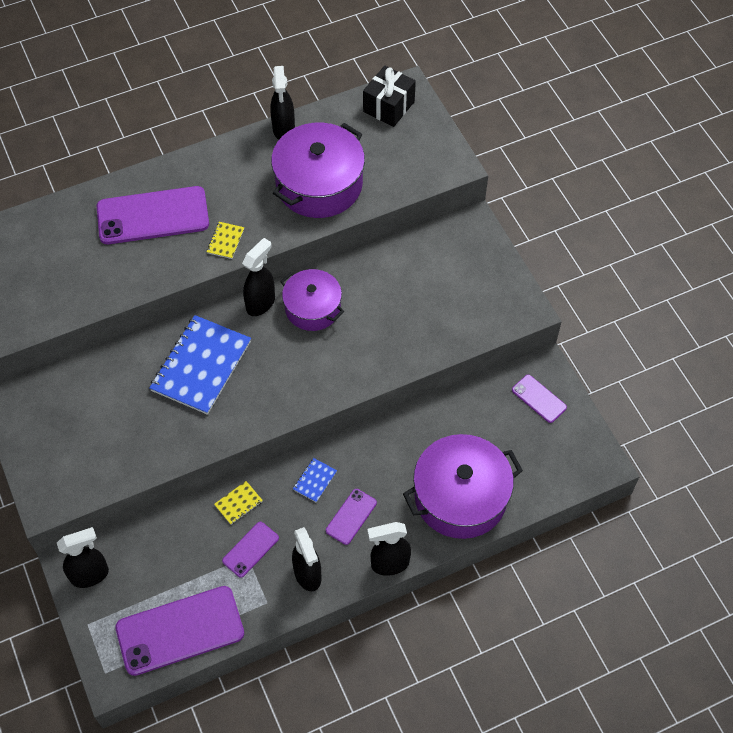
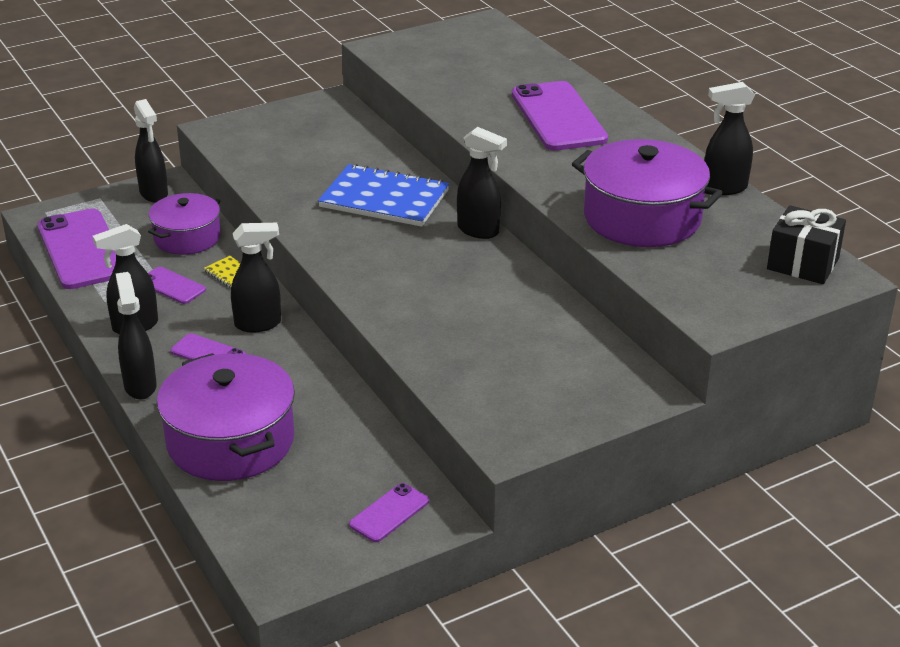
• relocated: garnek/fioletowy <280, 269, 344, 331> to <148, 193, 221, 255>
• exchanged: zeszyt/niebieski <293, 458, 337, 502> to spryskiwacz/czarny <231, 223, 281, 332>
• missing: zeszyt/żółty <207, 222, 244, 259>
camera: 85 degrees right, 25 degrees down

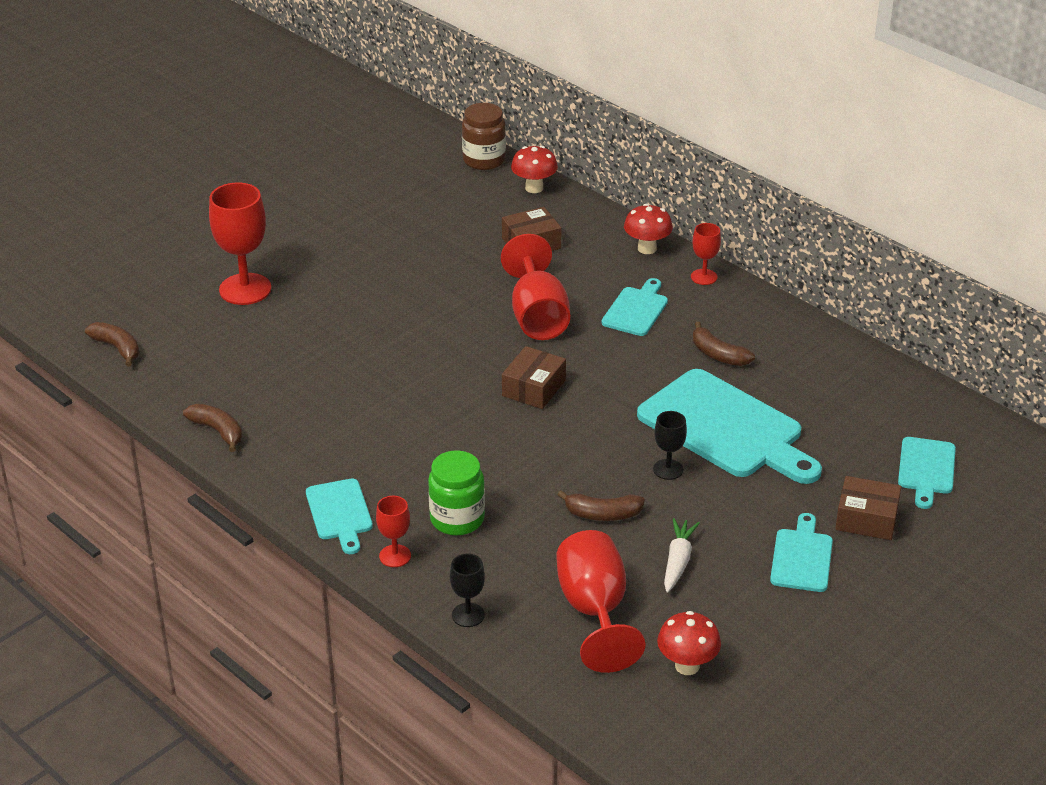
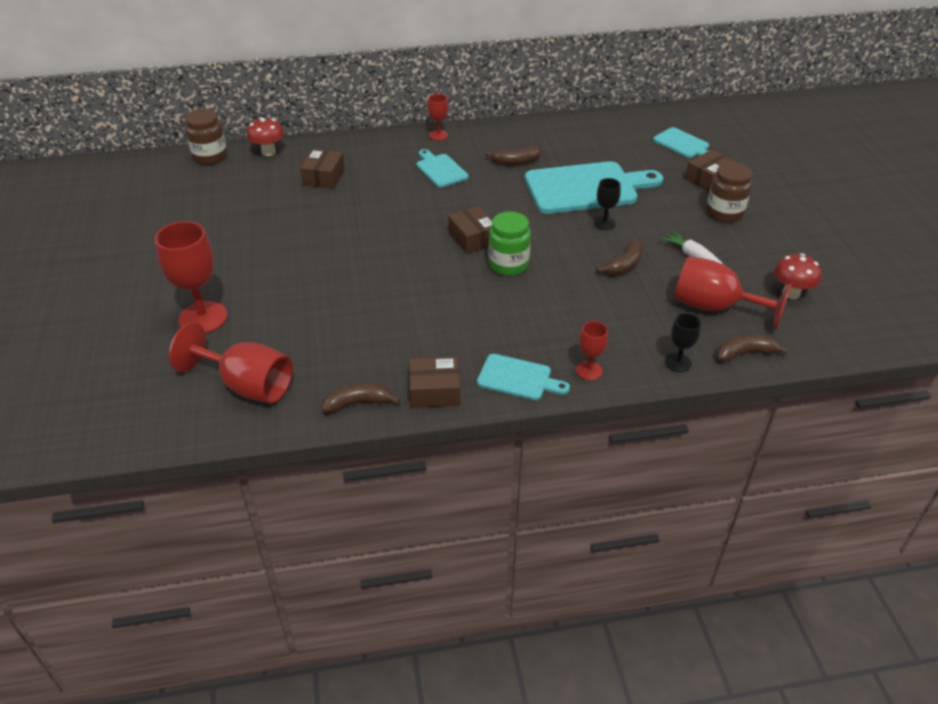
• relocated: kielich/czerwony <501, 234, 570, 340> to <169, 322, 293, 404>
• appeared: pudełko/brązowy <409, 357, 460, 408>
• relocated: słoik/zielony <428, 450, 485, 535> to <488, 212, 531, 276>
• exchanged: deska do krojenia/turkusowy <770, 513, 833, 592> to słoik/brązowy <706, 162, 752, 223>
• relocated: banan/brązowy <85, 322, 139, 367> to <716, 335, 789, 362>
• missing: grzyb/czerwony <624, 204, 673, 254>
camera: 55 degrees left, 5 degrees up

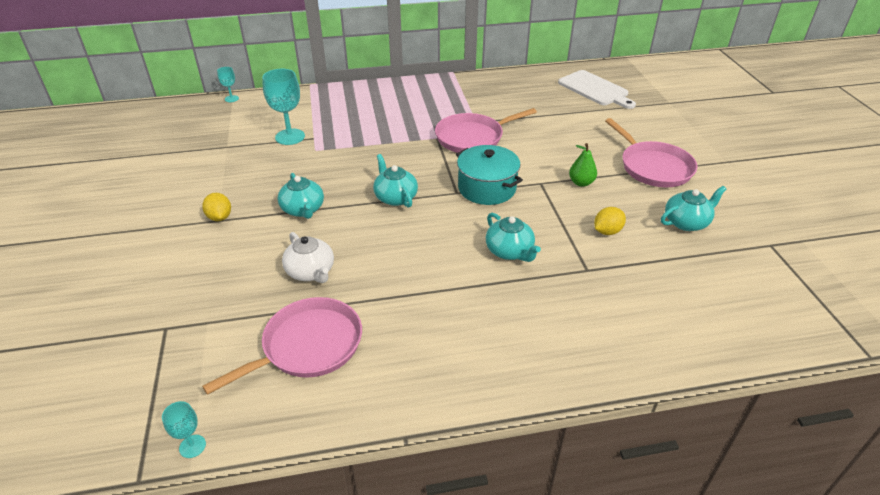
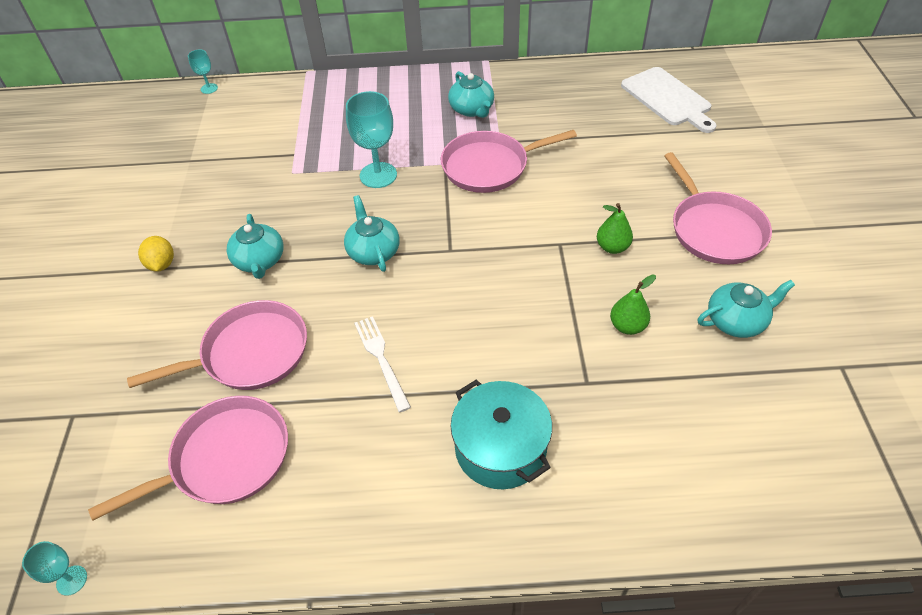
• exchanged: imbryk/biały <282, 232, 334, 283> to patelnia/różowy <127, 300, 307, 390>
• relocated: kielich/turkusowy <262, 69, 305, 145> to <346, 91, 397, 188>
• appeared: widelec/biały <354, 316, 411, 412>
• relocated: imbryk/turkusowy <486, 213, 541, 262> to <448, 71, 494, 118>
• relocated: garnek/turkusowy <456, 145, 523, 205> to <451, 380, 552, 489>
• exchanged: cytryna/żółty <594, 207, 626, 235> to gruszka/zielony <610, 275, 656, 335>
camera: 10 degrees right, 10 degrees up

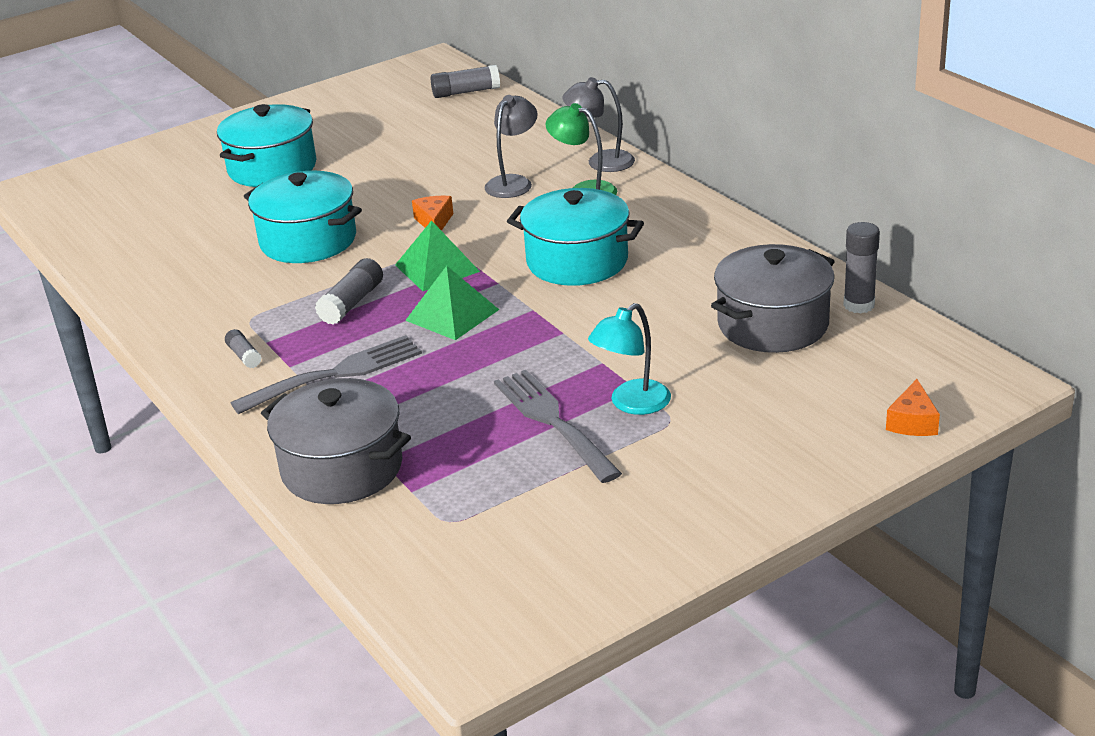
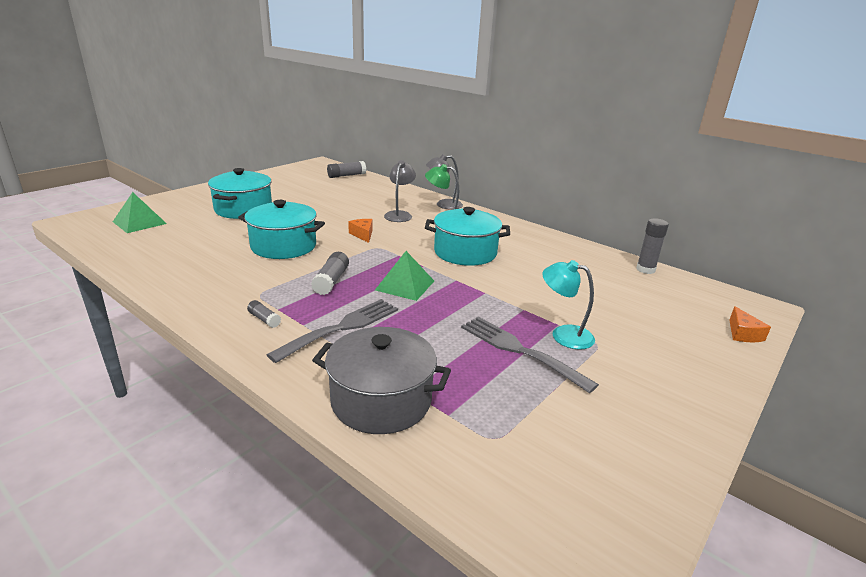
• relocated: piramida/zielony <395, 220, 480, 291> to <113, 192, 167, 233>
• spun: lampka/turkusowy <588, 303, 671, 415> = <542, 260, 595, 350> 90 degrees clockwise
• missing: garnek/szary <711, 244, 835, 353>
camera: 20 degrees left, 5 degrees down

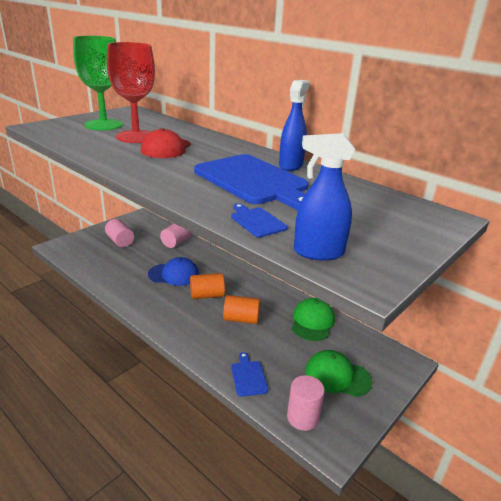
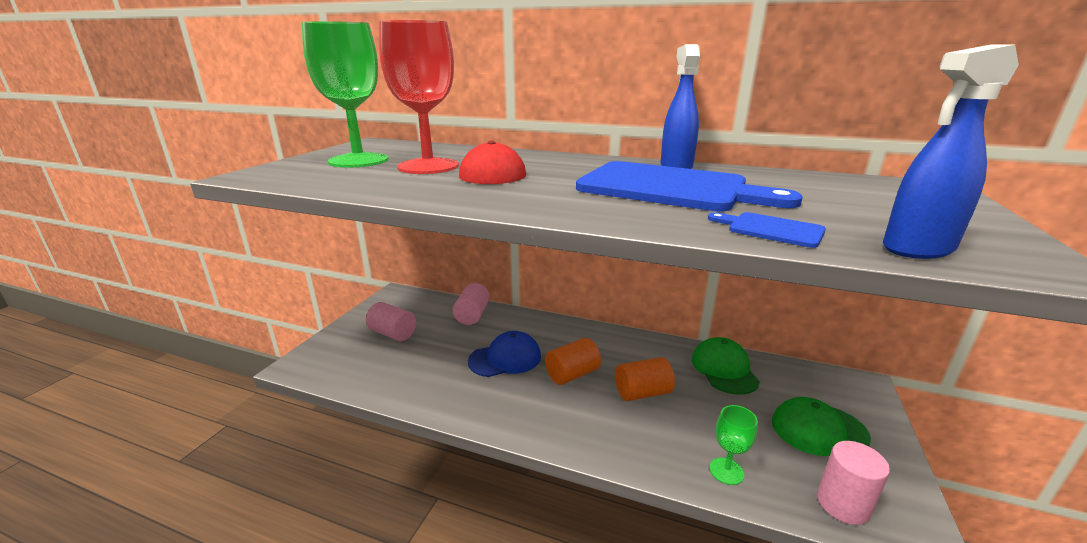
• exchanged: deska do krojenia/niebieski <231, 352, 268, 397> to kielich/zielony <710, 405, 758, 485>
camera: 20 degrees left, 5 degrees down

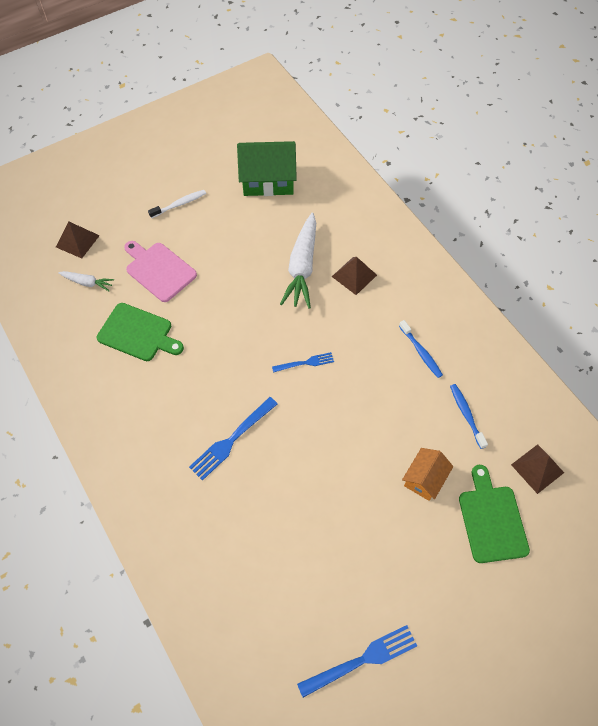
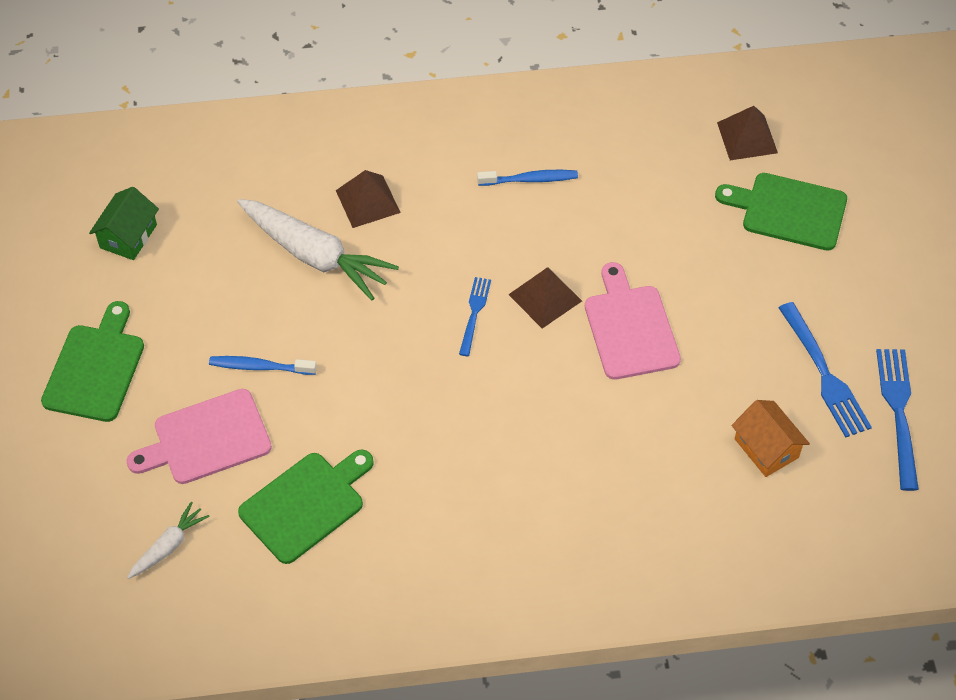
• exchanged: szczoteczka do zębów/biały <148, 190, 206, 218> to deska do krojenia/zielony <41, 301, 144, 422>
• size: domek/zielony <237, 141, 297, 196> = <89, 187, 159, 260> x0.58
• relocated: szczoteczka do zębów/niebieski <450, 384, 488, 449> to <209, 356, 317, 375>
• relocated: piramida/brązowy <56, 222, 100, 258> to <508, 268, 582, 328>
• appeared: deska do krojenia/różowy <585, 262, 681, 380>
• relocated: domek/pomarańczowy <402, 448, 453, 501> to <732, 400, 810, 477>
• relocated: widelec/niebieski <189, 397, 278, 481> to <778, 302, 872, 438>
camera: 65 degrees left, 5 degrees down

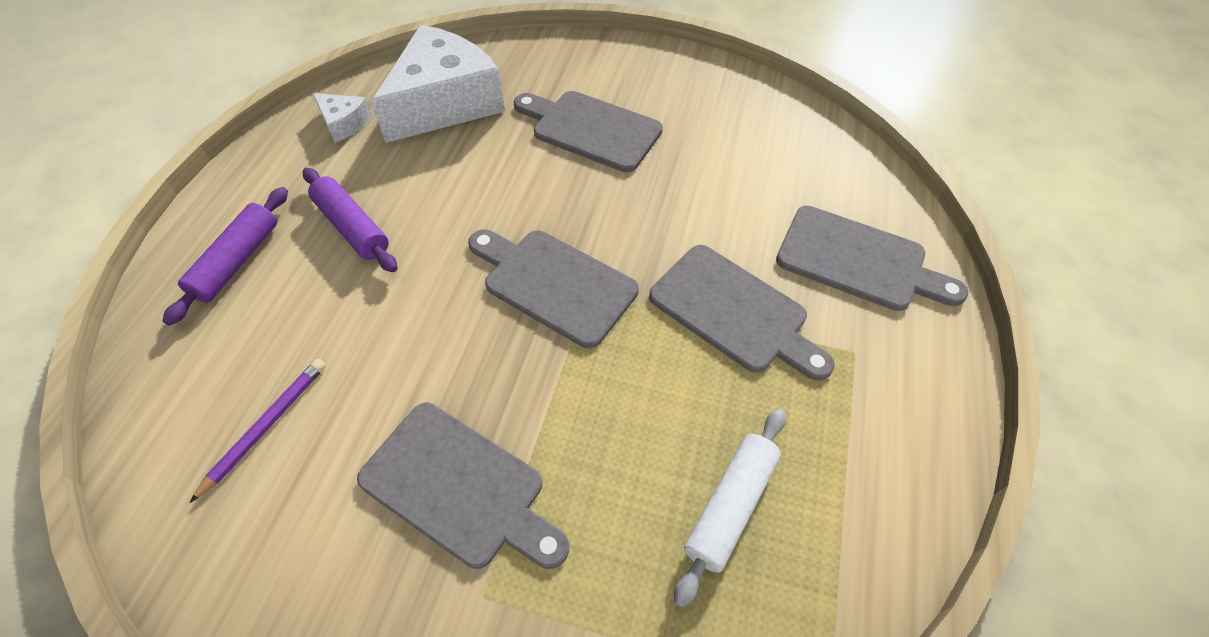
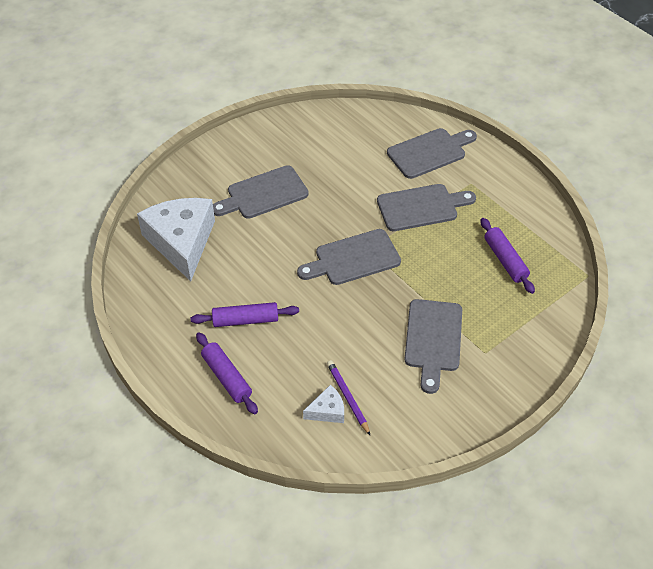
• relocated: ser/biały <313, 93, 371, 143> to <303, 384, 344, 423>
• spun: deska do krojenia/szary <357, 403, 569, 569> = <404, 299, 462, 394> 120 degrees clockwise
• colour: wałek do ciasta/biały <674, 408, 786, 608> to wałek do ciasta/fioletowy <480, 218, 535, 294>
camera: 55 degrees left, 5 degrees down

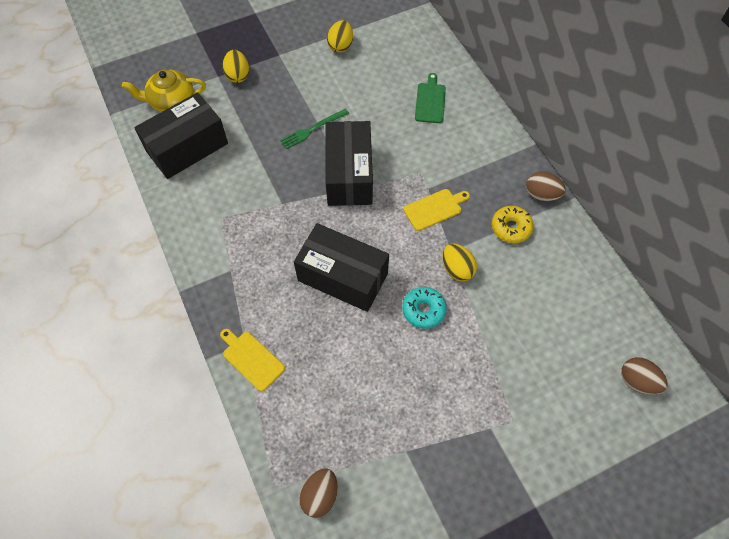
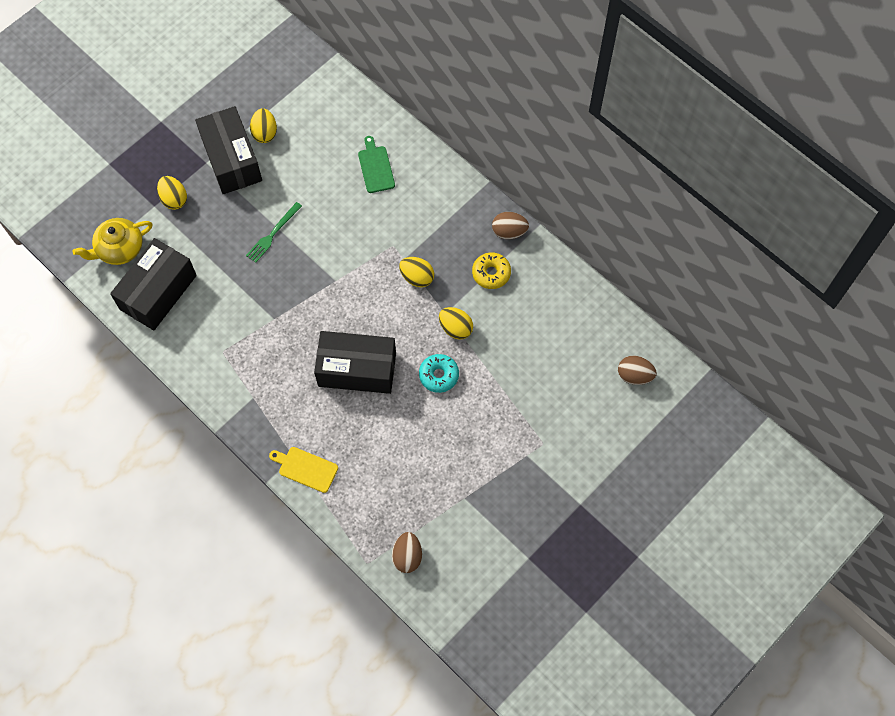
• relocated: pudełko/czarny <325, 121, 373, 206> to <195, 106, 262, 194>
• exchanged: deska do krojenia/żółty <404, 189, 470, 231> to jajko/żółty <399, 257, 434, 287>
camera: 20 degrees left, 5 degrees up

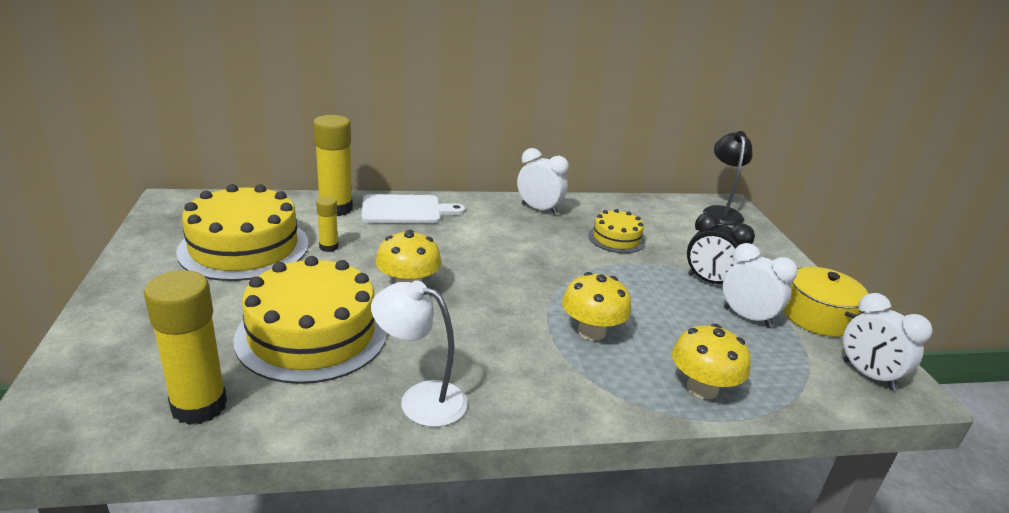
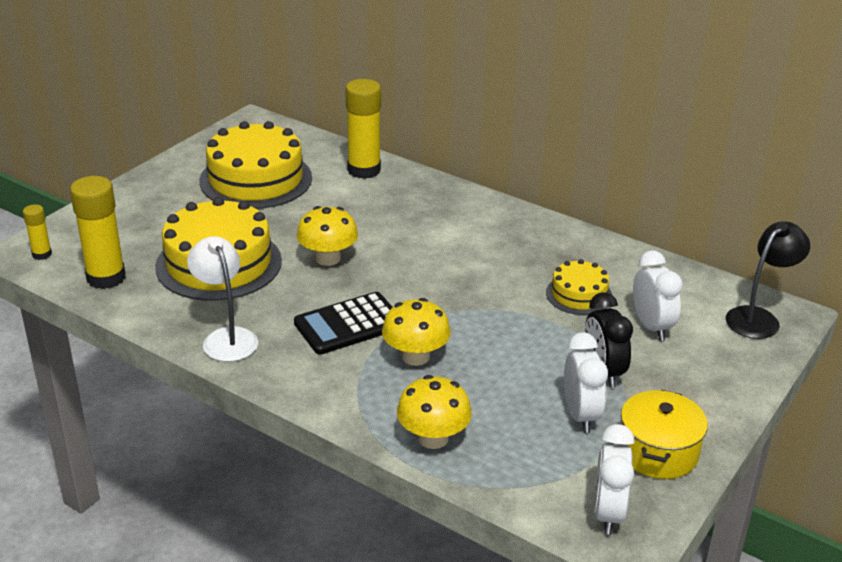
• relocated: klej w sztyfcie/żółty <316, 196, 339, 252> to <23, 204, 52, 260>
• appeared: kalkulator/czarny <294, 292, 393, 355>
• relocated: budzik/biały <517, 148, 569, 215> to <633, 250, 683, 341>
• missing: deska do krojenia/biały <361, 194, 465, 223>
camera: 45 degrees right, 5 degrees up

